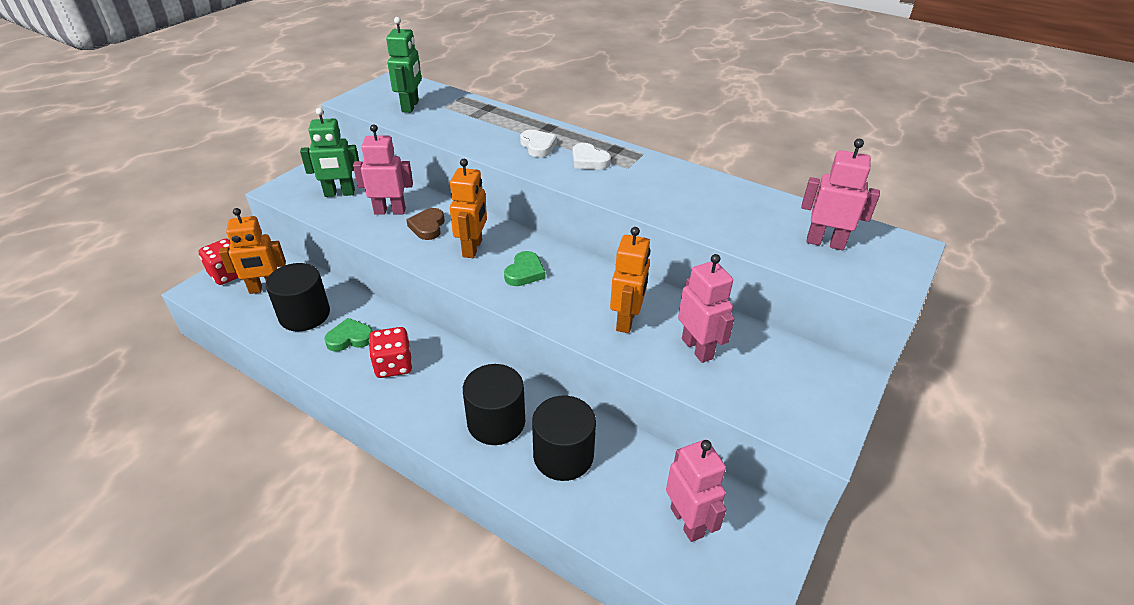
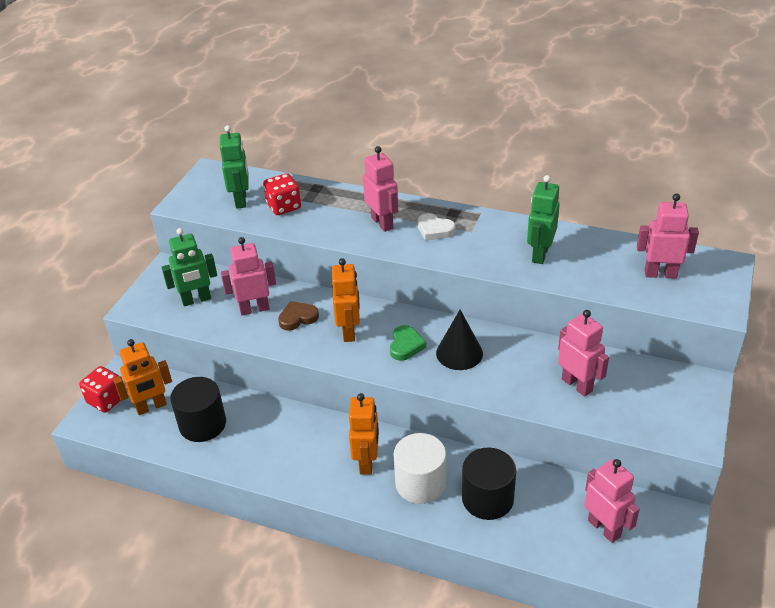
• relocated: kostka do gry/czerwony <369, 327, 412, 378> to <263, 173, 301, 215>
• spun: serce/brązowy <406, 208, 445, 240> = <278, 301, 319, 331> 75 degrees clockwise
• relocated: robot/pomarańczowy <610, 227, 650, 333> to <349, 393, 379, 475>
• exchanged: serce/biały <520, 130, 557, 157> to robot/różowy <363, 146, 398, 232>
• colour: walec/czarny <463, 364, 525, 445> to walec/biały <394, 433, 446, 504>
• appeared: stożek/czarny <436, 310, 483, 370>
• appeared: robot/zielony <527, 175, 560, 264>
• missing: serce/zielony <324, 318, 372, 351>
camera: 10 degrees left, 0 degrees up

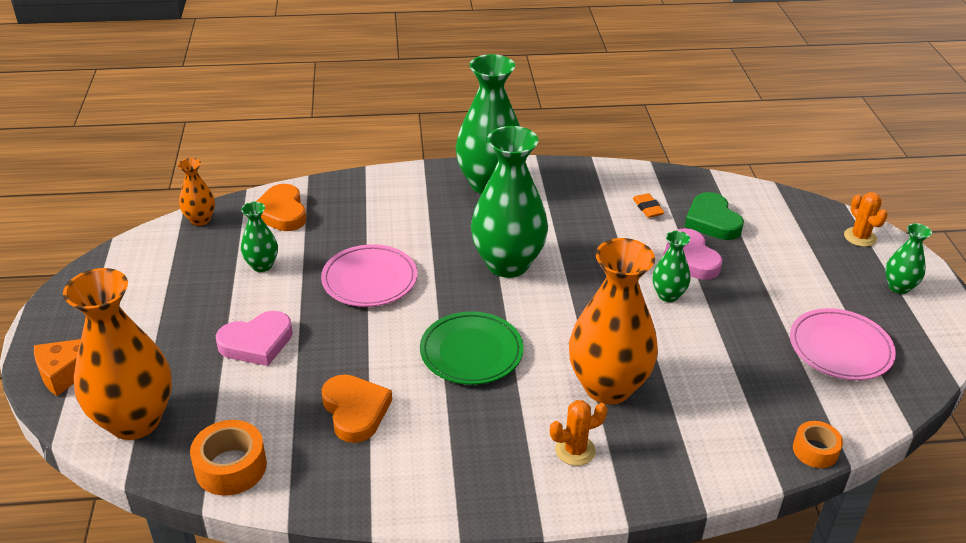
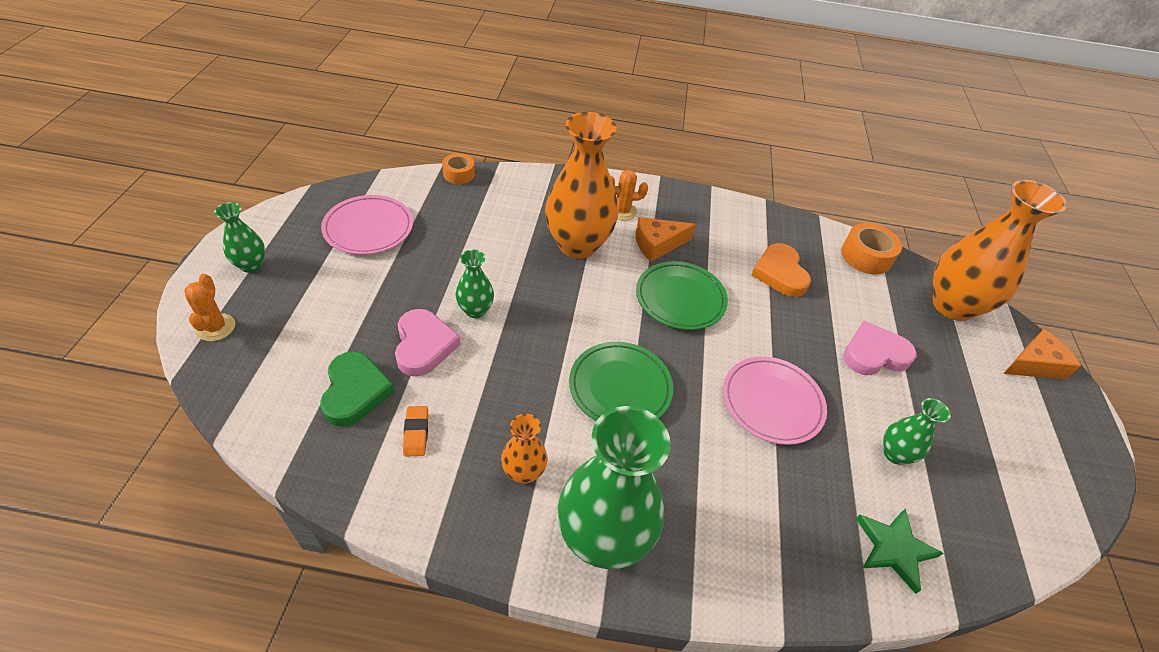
• relocated: wazon/pomarańczowy <178, 158, 215, 226> to <501, 414, 547, 484>
• exchanged: wazon/zielony <471, 126, 548, 278> to talerz/zielony <569, 342, 673, 421>
• appeared: ser/pomarańczowy <635, 217, 696, 262>
• exchanged: serce/pomarańczowy <256, 184, 306, 231> to gwiazda/zielony <856, 508, 943, 594>
camera: 170 degrees left, 10 degrees up

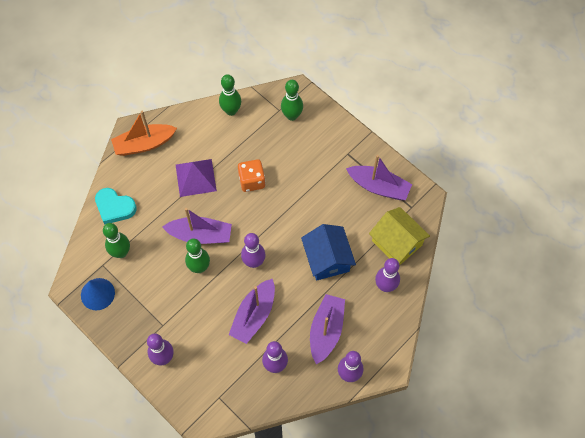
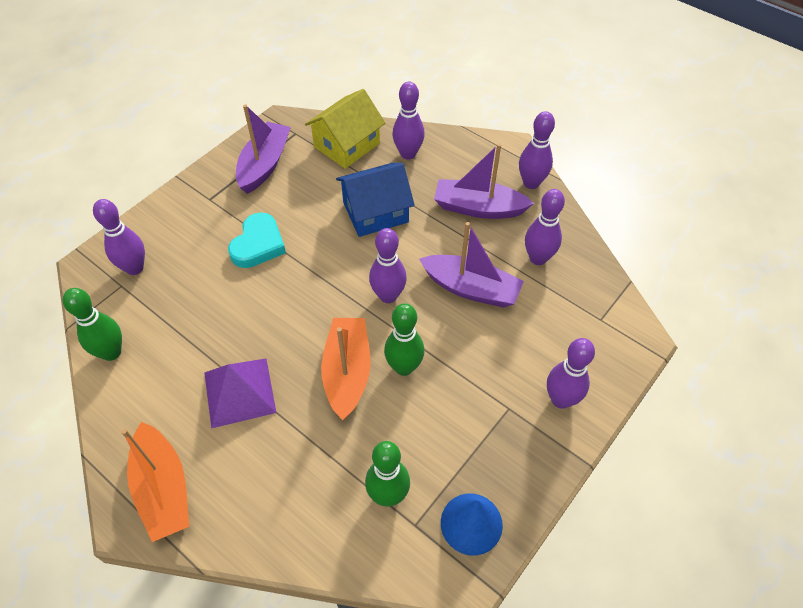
• colour: kręgiel/zielony <281, 80, 303, 121> to kręgiel/fioletowy <93, 199, 145, 275>
• relocated: serce/turkusowy <95, 188, 137, 225> to <228, 212, 286, 268>
• colour: łódka/fioletowy <162, 208, 232, 244> to łódka/pomarańczowy <321, 318, 370, 420>
• missing: kostka do gry/pomarańczowy <238, 159, 265, 192>
camera: 95 degrees left, 10 degrees down

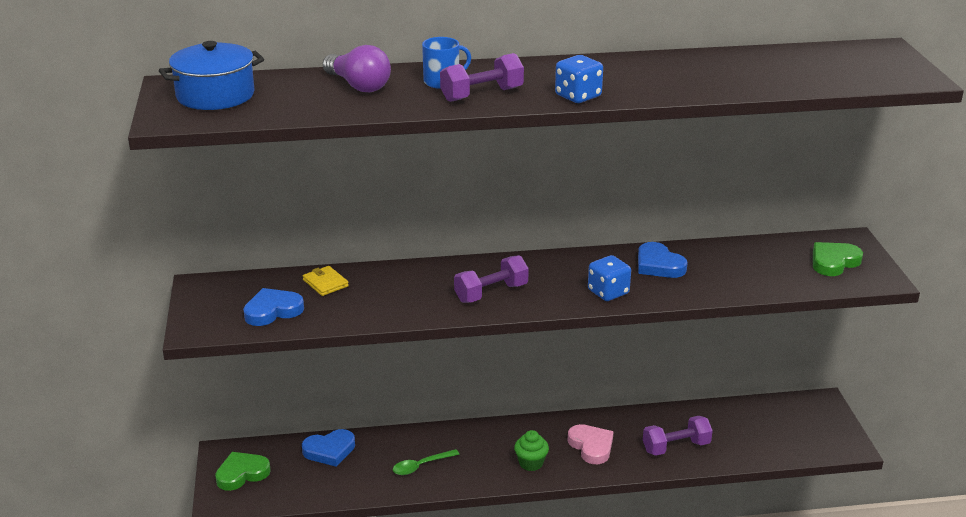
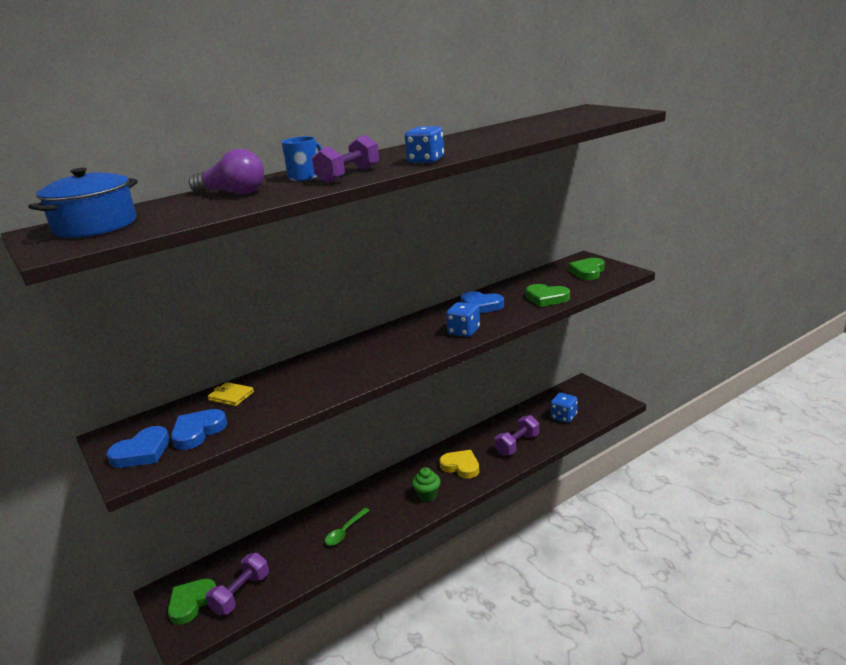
• relocated: serce/niebieski <302, 429, 355, 467> to <106, 426, 170, 468>
• relocated: hantel/fioletowy <454, 255, 529, 303> to <206, 553, 269, 615>
• colour: serce/różowy <568, 424, 613, 464> to serce/żółty <439, 450, 479, 479>
• appeared: serce/zielony <526, 284, 570, 307>
• appeared: kostka do gry/niebieski <550, 393, 578, 423>
camera: 25 degrees left, 5 degrees down

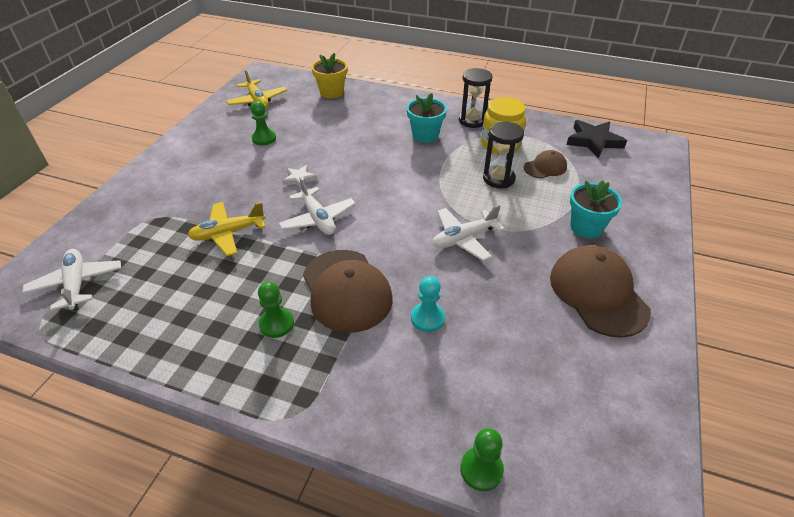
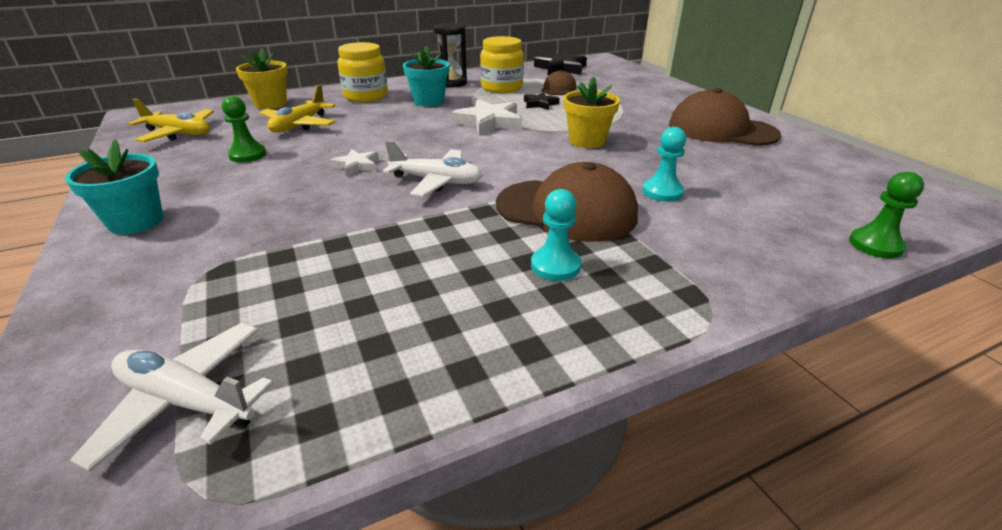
• relocated: doniczka/turkusowy <570, 180, 622, 238> to <65, 139, 163, 235>
• relocated: samolot/żółty <188, 202, 266, 256> to <259, 84, 335, 133>
• appeared: słoik/żółty <338, 42, 388, 102>
• appeared: gwiazda/biały <451, 99, 522, 136>
• exchanged: klepsydra/czarny <483, 122, 524, 188> to gwiazda/czarny <524, 92, 559, 110>
• colour: pionek/zielony <258, 282, 294, 338> to pionek/turkusowy <531, 189, 581, 281>
• exchanged: samolot/biały <433, 204, 505, 261> to doniczka/żółty <563, 76, 620, 148>
camera: 45 degrees left, 10 degrees down

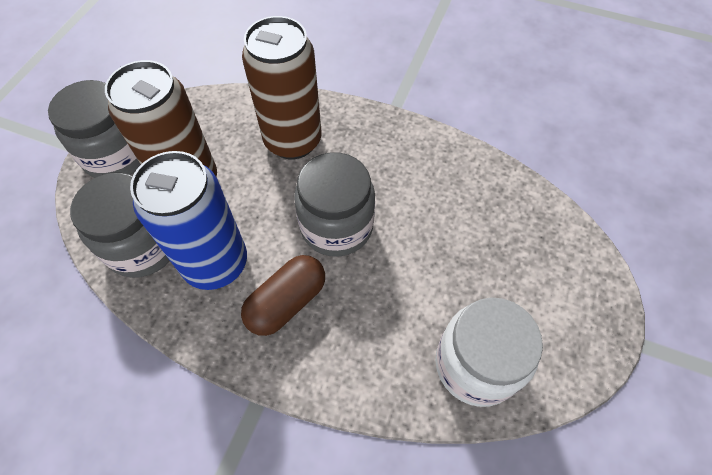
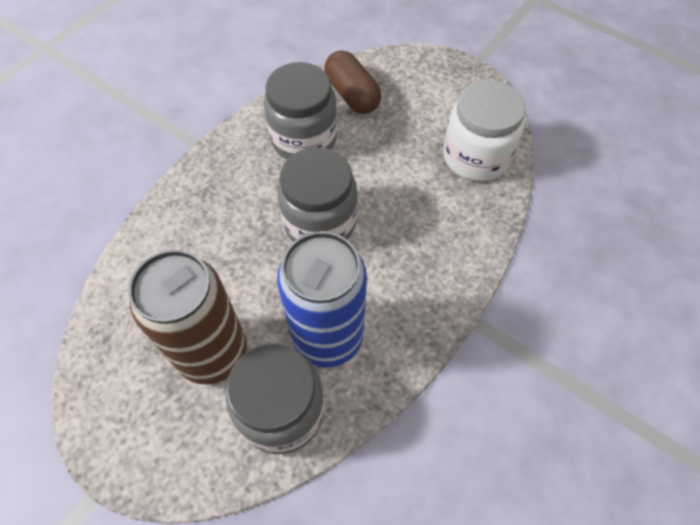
• relocated: słoik/szary <48, 80, 141, 178> to <264, 62, 337, 159>
• relocated: kapsułka/brązowy <241, 255, 325, 336> to <324, 50, 382, 114>
• missing: puszka/brązowy <242, 16, 322, 159>
camera: 75 degrees left, 0 degrees up

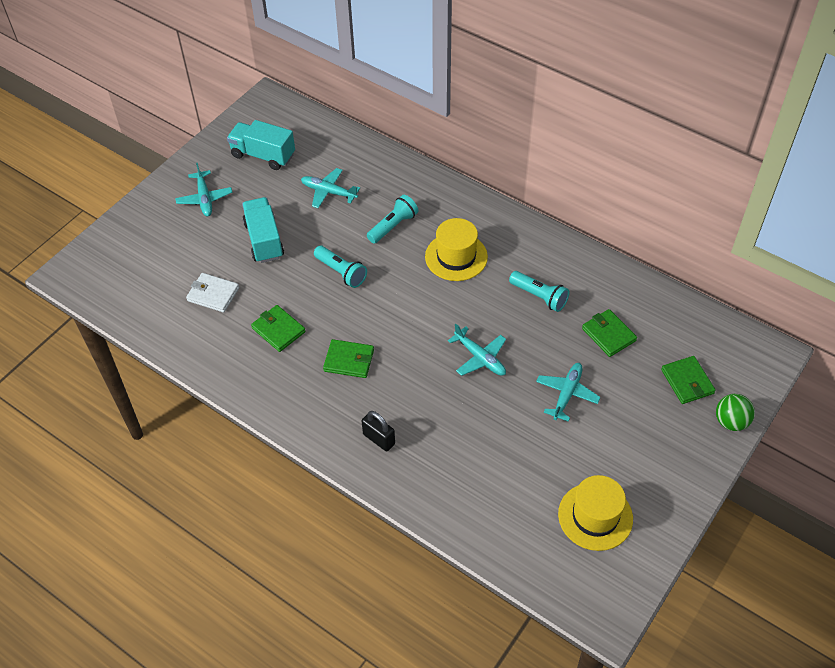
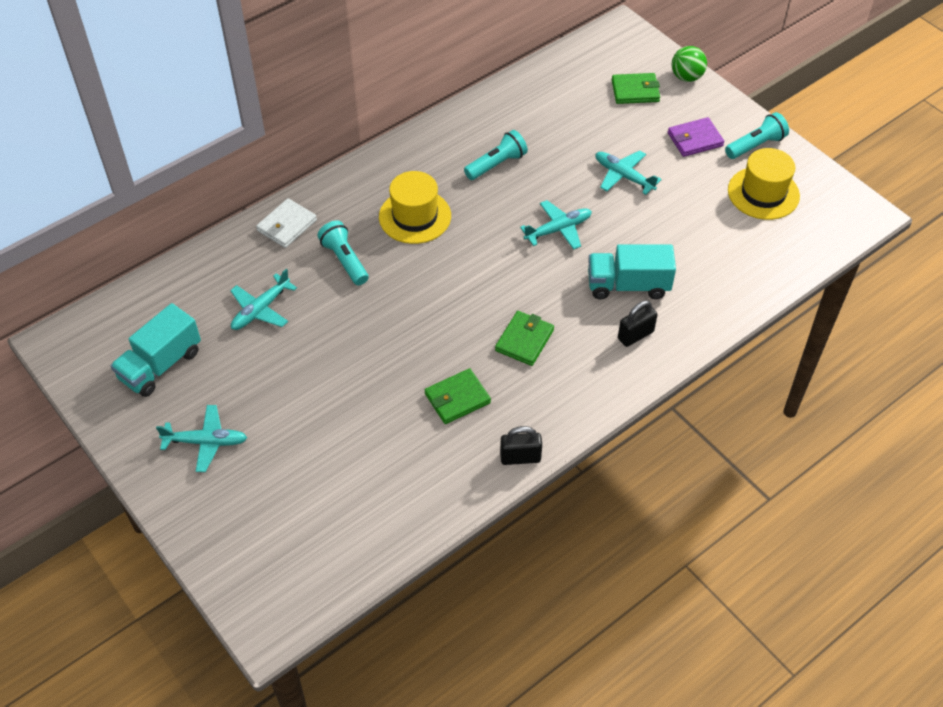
• relocated: portfel/biały <186, 273, 239, 312> to <256, 198, 317, 248>
• appeared: kłódka/czarny <500, 426, 542, 465>
• relocated: ciężarówka/turkusowy <242, 197, 284, 263> to <588, 244, 676, 299>
• appeared: portfel/fioletowy <668, 117, 725, 157>
• relocated: latarka/turkusowy <314, 246, 367, 288> to <725, 112, 789, 159>
• missing: portfel/zielony <582, 309, 637, 357>
camera: 75 degrees left, 0 degrees up

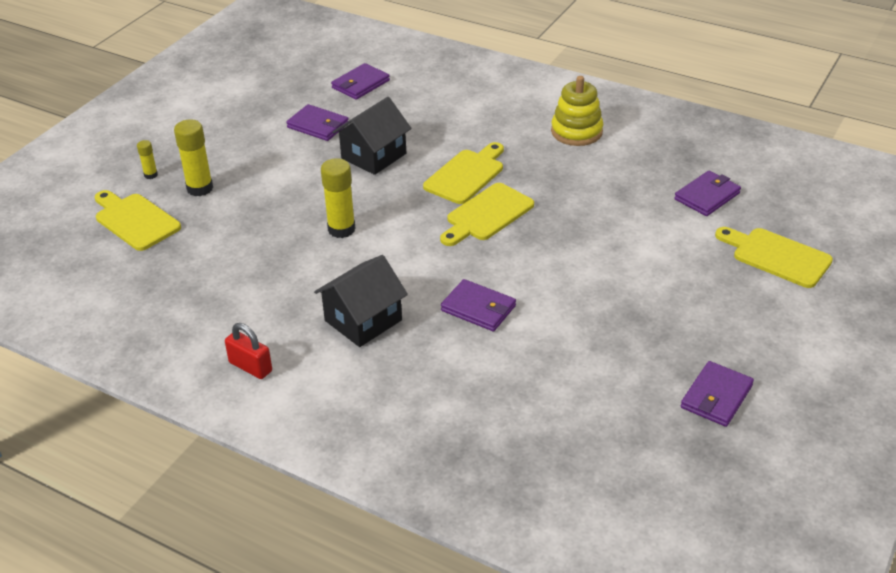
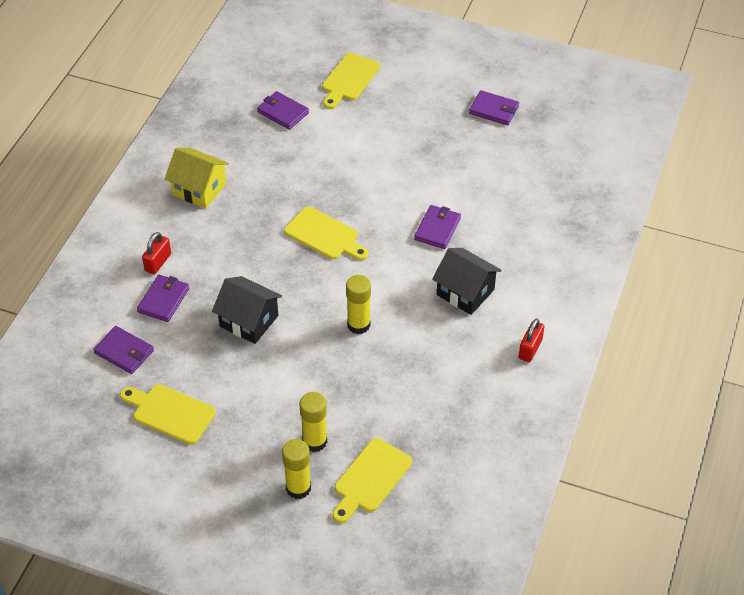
• relocated: deska do krojenia/żółty <423, 142, 504, 204> to <120, 384, 216, 444>
• relocated: portfel/fioletowy <286, 104, 349, 141> to <137, 275, 189, 322>
• appeared: kłódka/czerwony <142, 232, 171, 274>
• exchanged: zabawka nakładanka/żółty <551, 76, 604, 146> to domek/żółty <165, 148, 229, 208>
• size: klej w sztyfcie/żółty <137, 140, 158, 179> = <282, 439, 311, 499> x1.92
camera: 100 degrees left, 10 degrees up

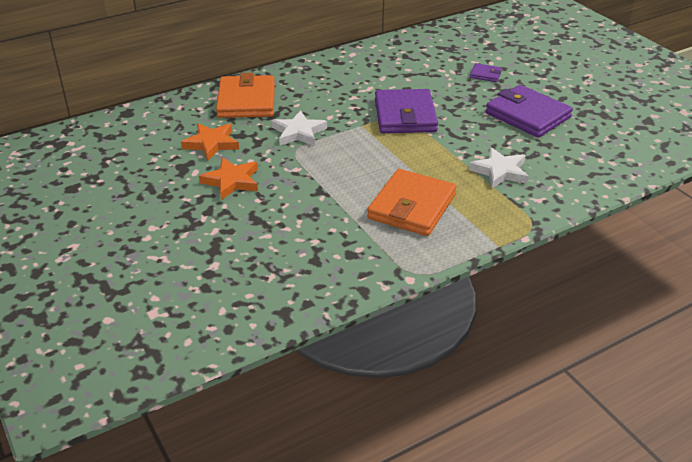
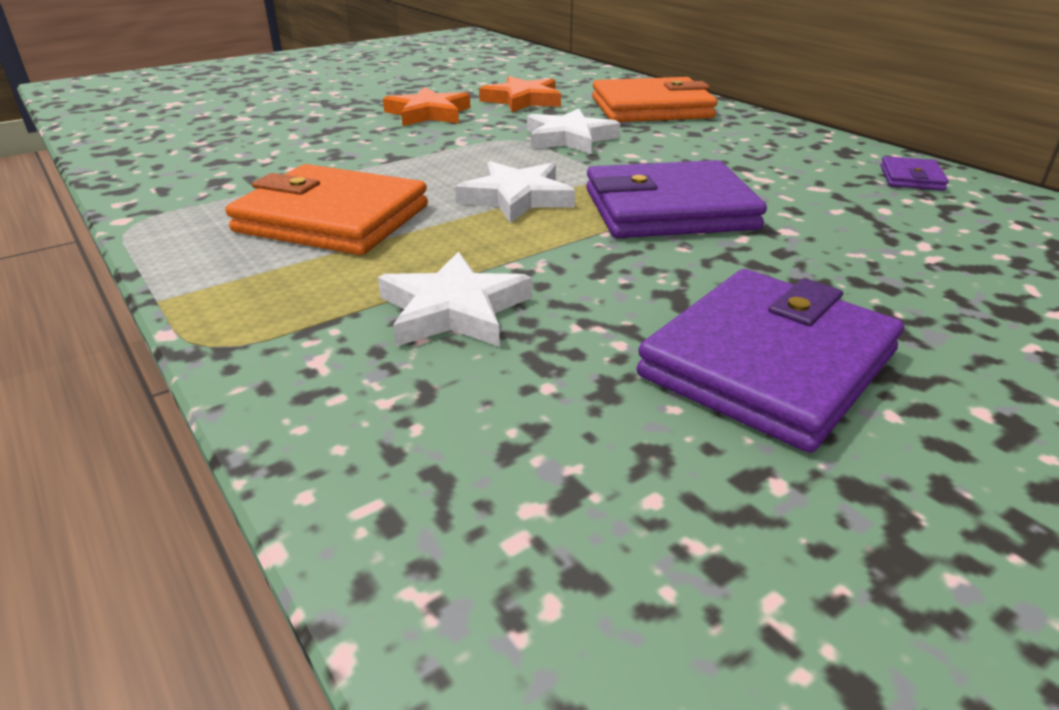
• appeared: gwiazda/biały <455, 161, 575, 223>
• relocated: portfel/fioletowy <470, 63, 502, 82> to <880, 156, 949, 191>
camera: 85 degrees right, 5 degrees down

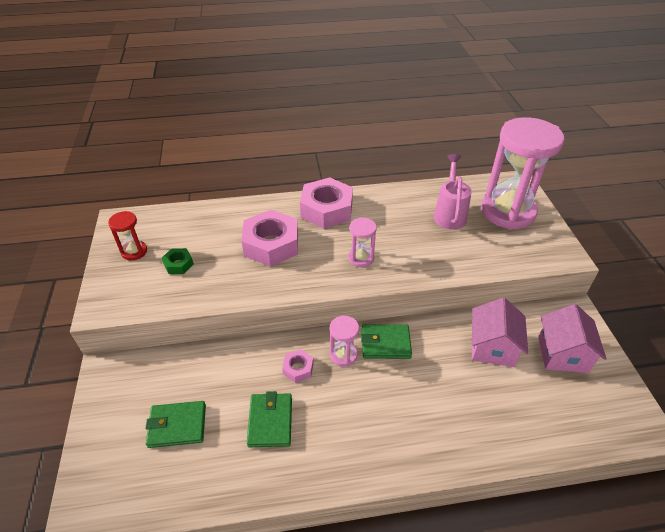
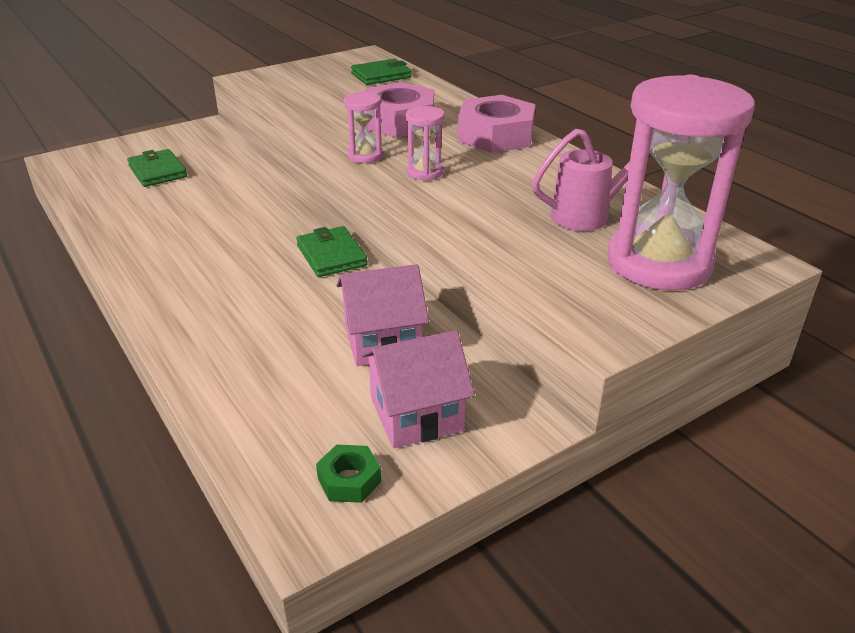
• relocated: nakrętka/zielony <162, 248, 194, 274> to <316, 444, 381, 503>
• relocated: klepsydra/różowy <330, 316, 359, 367> to <344, 92, 383, 163>
• relocated: portfel/zielony <247, 391, 292, 447> to <351, 59, 412, 85>
• missing: klepsydra/czerwony <108, 211, 147, 260>
• missing: nakrętka/różowy <282, 349, 314, 383>
camera: 65 degrees right, 10 degrees down

